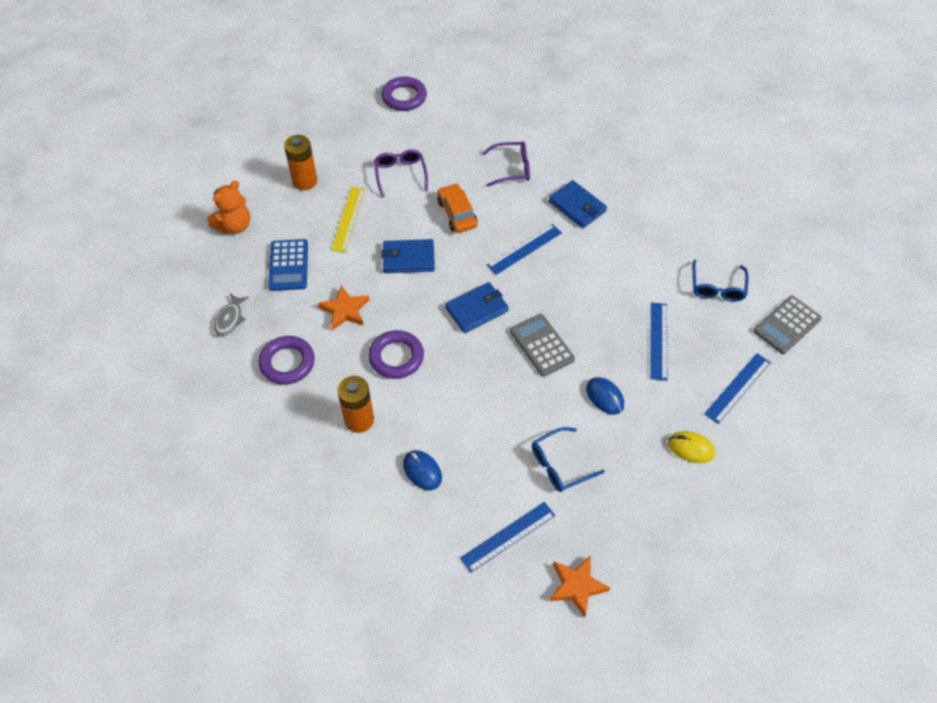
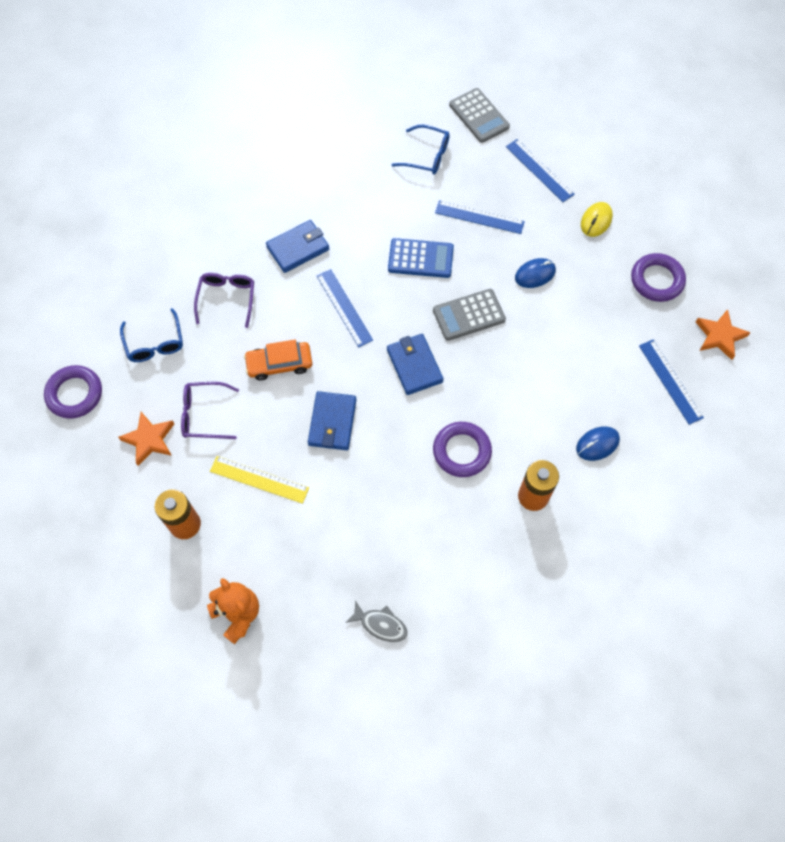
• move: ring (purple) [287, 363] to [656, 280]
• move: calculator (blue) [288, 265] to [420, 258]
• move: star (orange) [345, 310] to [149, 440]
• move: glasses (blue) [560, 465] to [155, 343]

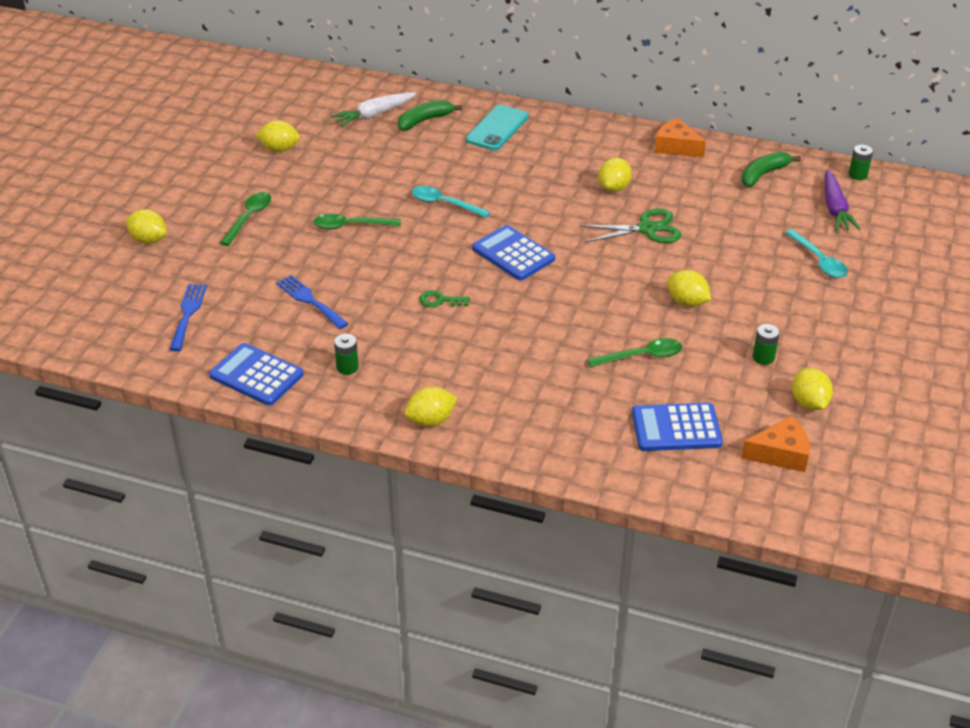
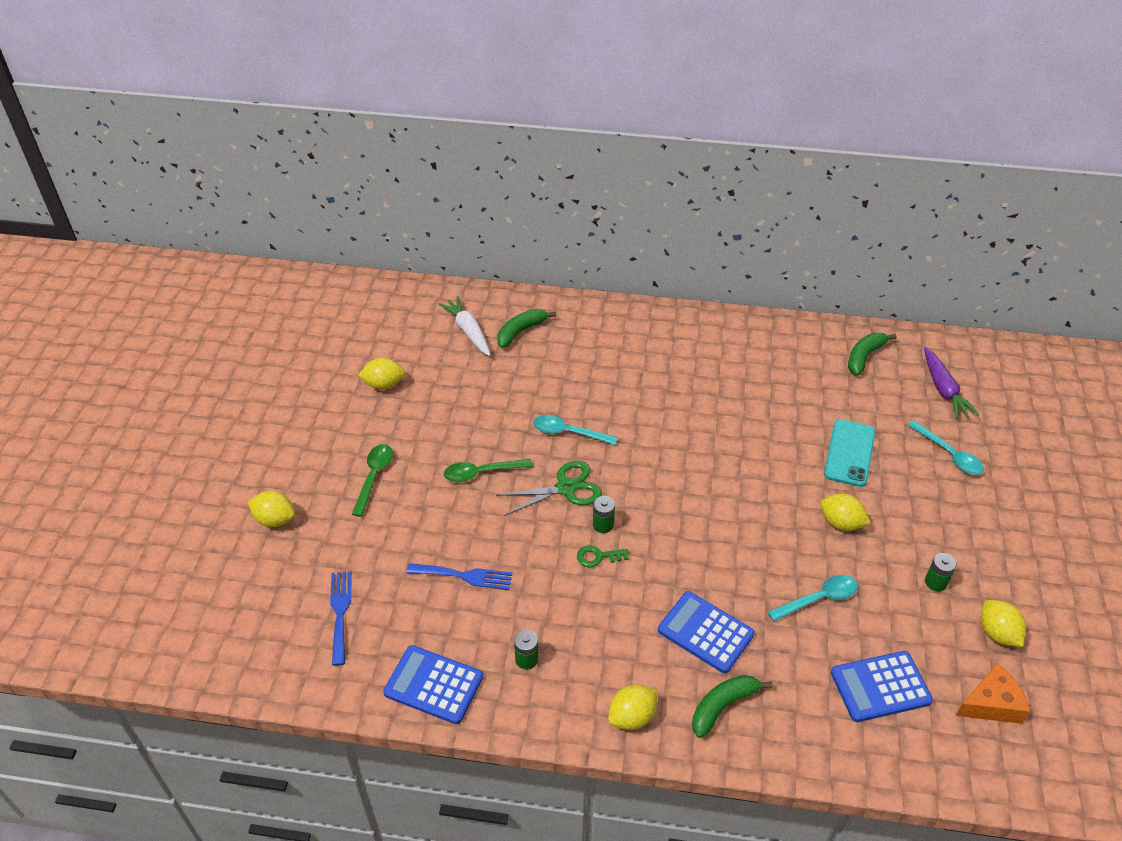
• delete: lemon (yellow) [614, 188]
• delete: cheese (orange) [676, 147]
• insert: banana (green) [723, 706]
• move: phone (turquoise) [497, 128] to [849, 453]
• move: calculator (blue) [513, 254] to [705, 632]
• move: scissors (green) [647, 229] to [566, 488]
• move: battery (green) [857, 175] to [603, 525]
• recolor: spoon (green) [642, 356] to spoon (turquoise) [818, 599]
• rotate: fork (blue) [310, 300] = [464, 576] 150 degrees clockwise
• rotate: carrot (white) [373, 115] = [468, 331] 105 degrees clockwise

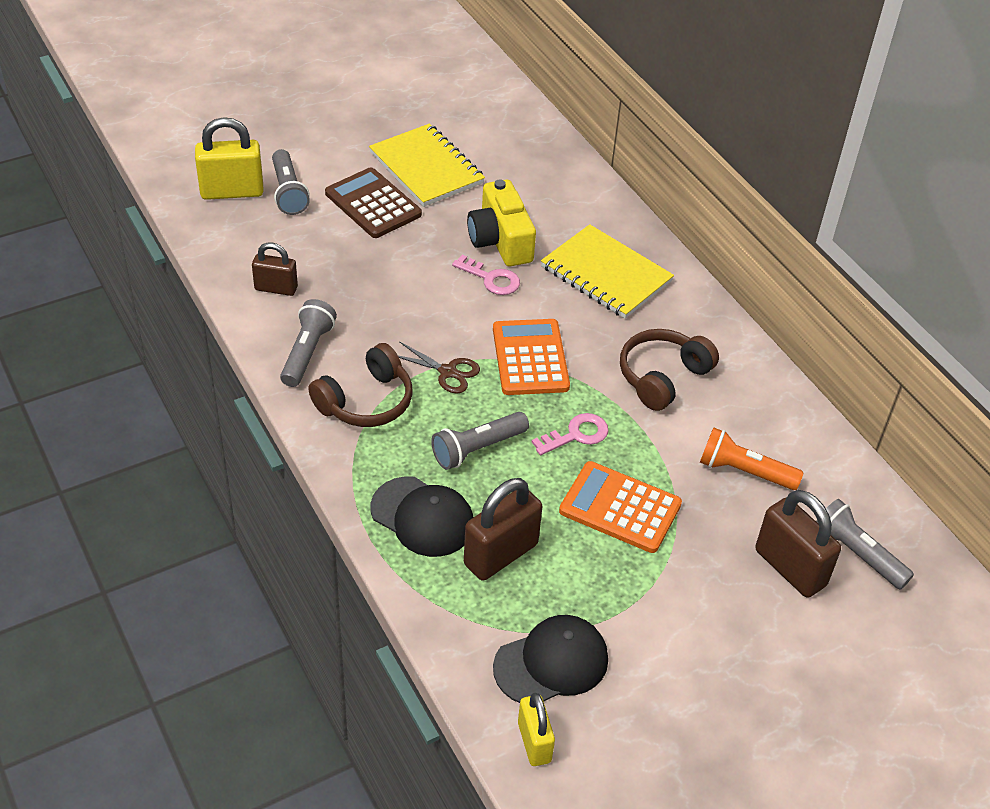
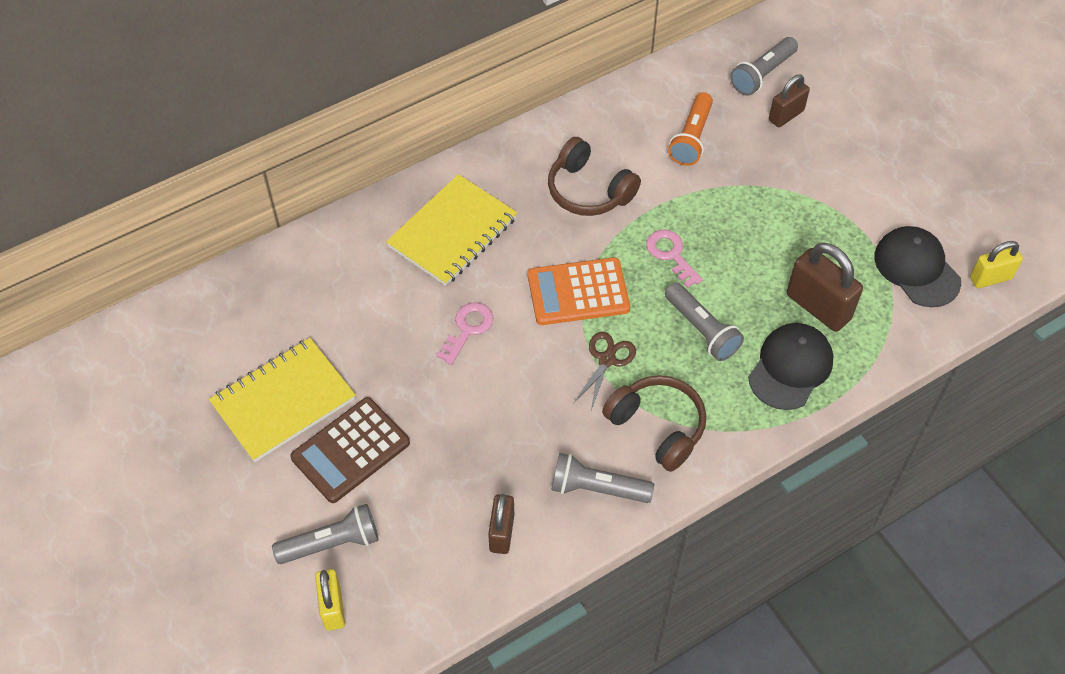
• delete: camera (yellow) [500, 240]
• delete: calculator (orange) [620, 508]
• resize: padlock (yellow) [232, 192] = [333, 607] x0.63
• resize: padlock (brown) [790, 568] = [786, 115] x0.63

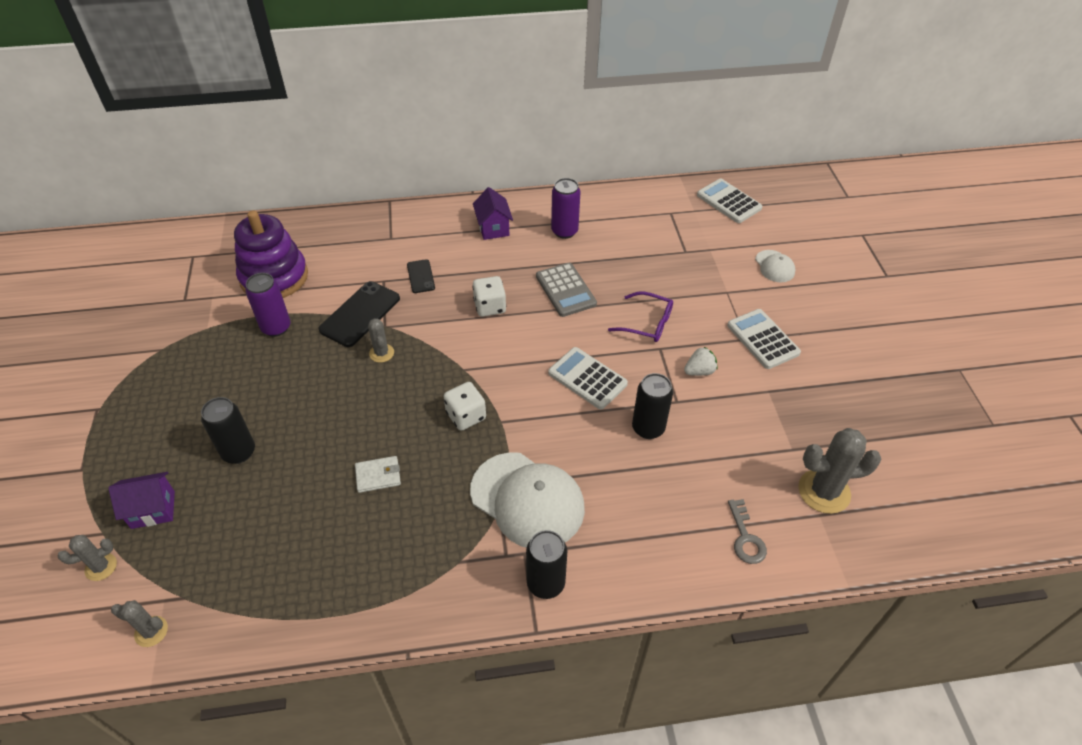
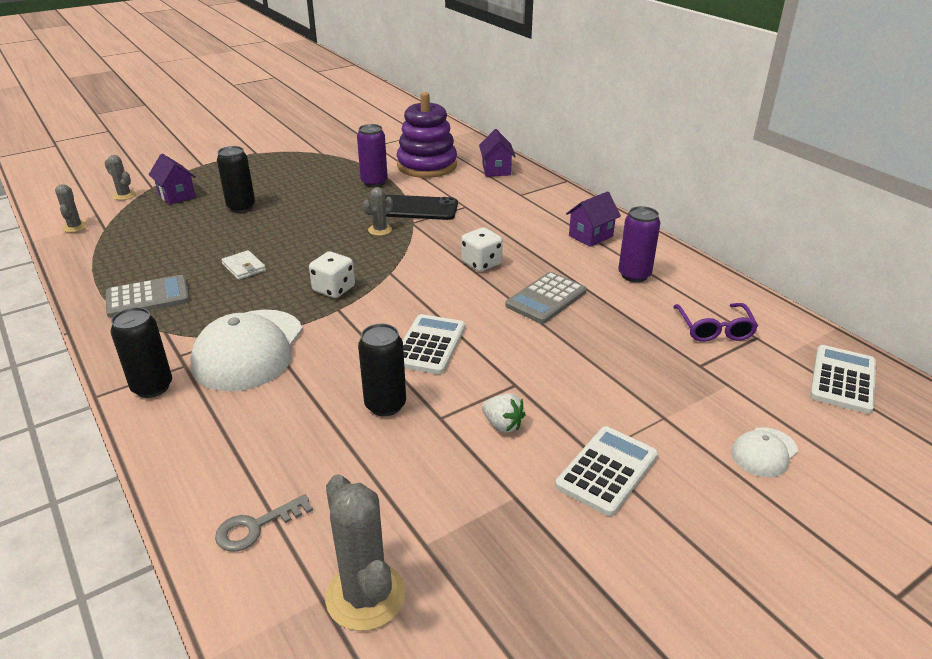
• delete: phone (black) [420, 276]
• insert: calculator (grey) [148, 297]
• insert: house (purple) [496, 170]
• move: glasses (purple) [647, 323] to [714, 329]

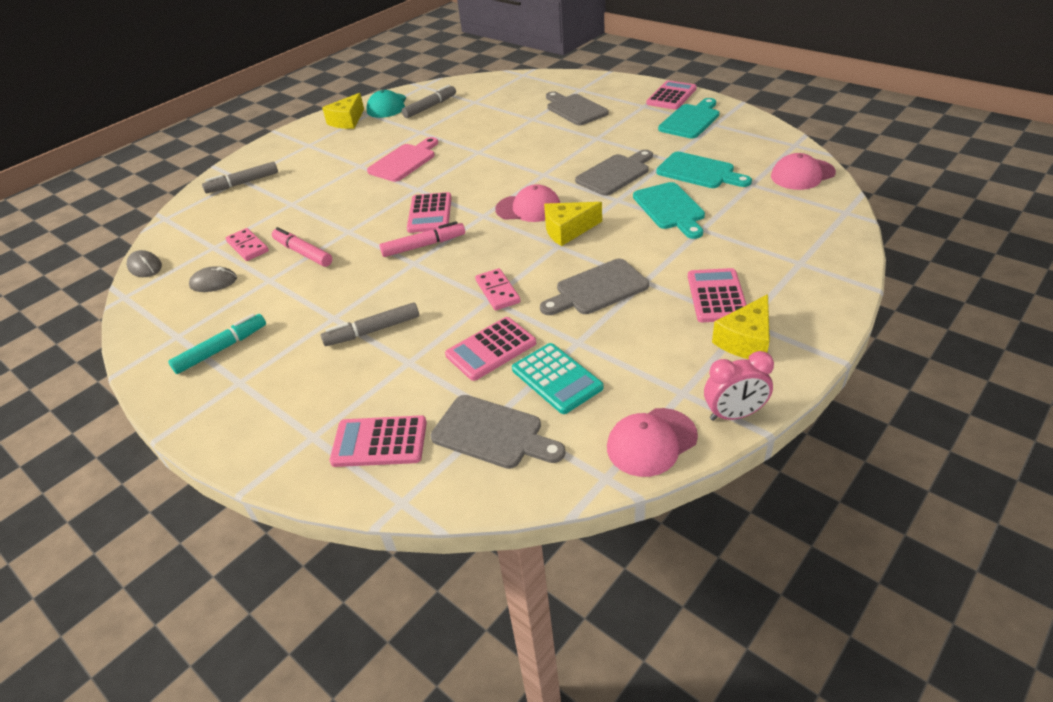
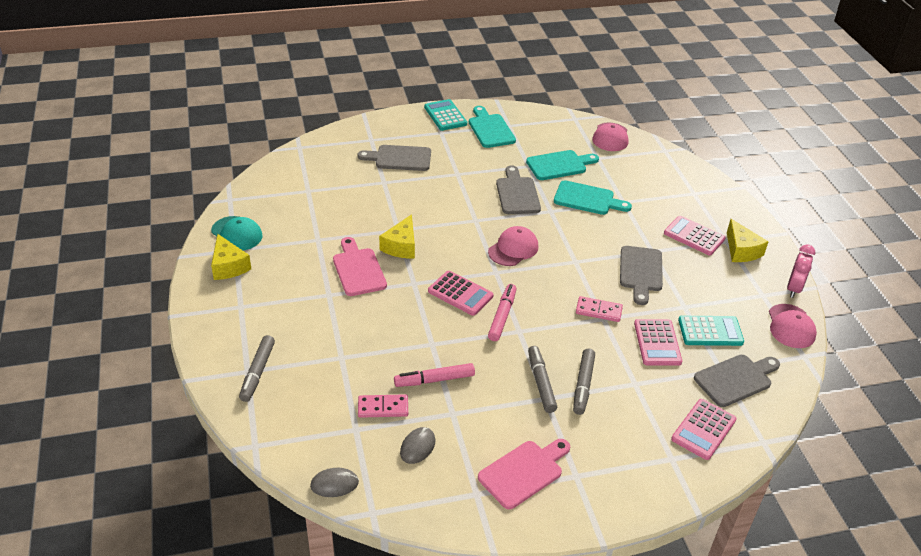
• move: marker (grey) [430, 107] to [541, 383]
• move: cheese (yellow) [568, 230] to [401, 246]
• replace: marker (turquoise) [221, 349] to cutting board (pink) [523, 472]
• recolor: calculator (pink) [671, 96] to calculator (turquoise) [445, 116]

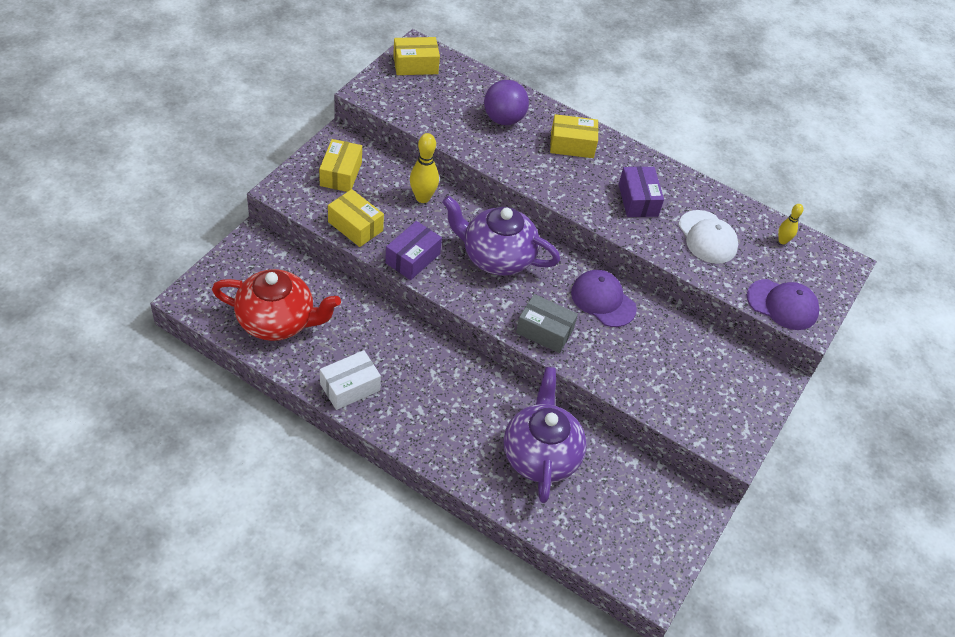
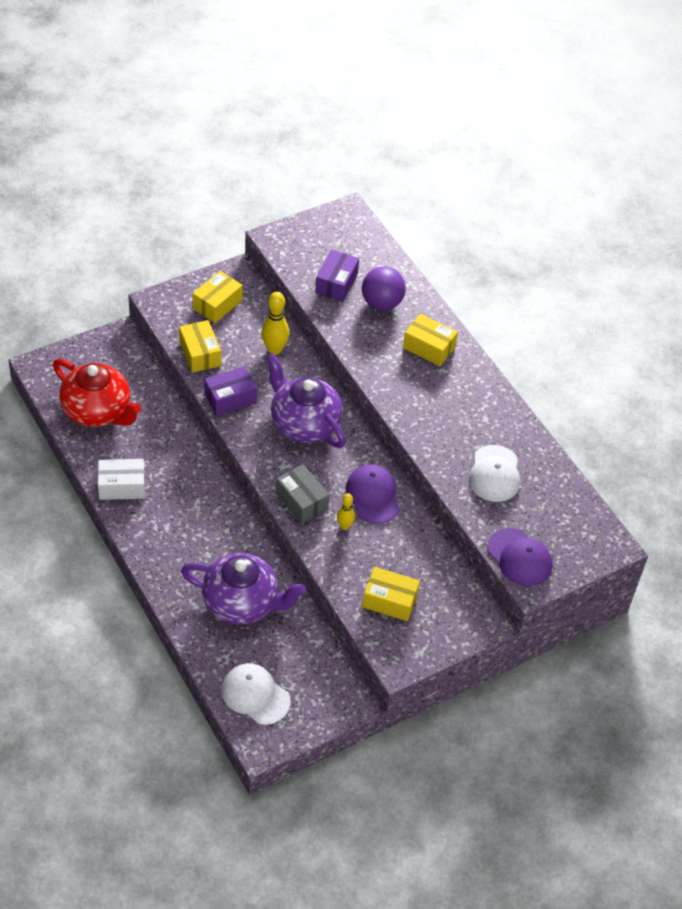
• insert: cap (white) [255, 695]
• move: box (yellow) [415, 65] to [389, 601]
• move: box (purple) [638, 200] to [336, 283]
• move: bowling pin (yellow) [782, 241] to [344, 526]
• rotate: teapot (purple) [540, 455] = [242, 603] 75 degrees clockwise

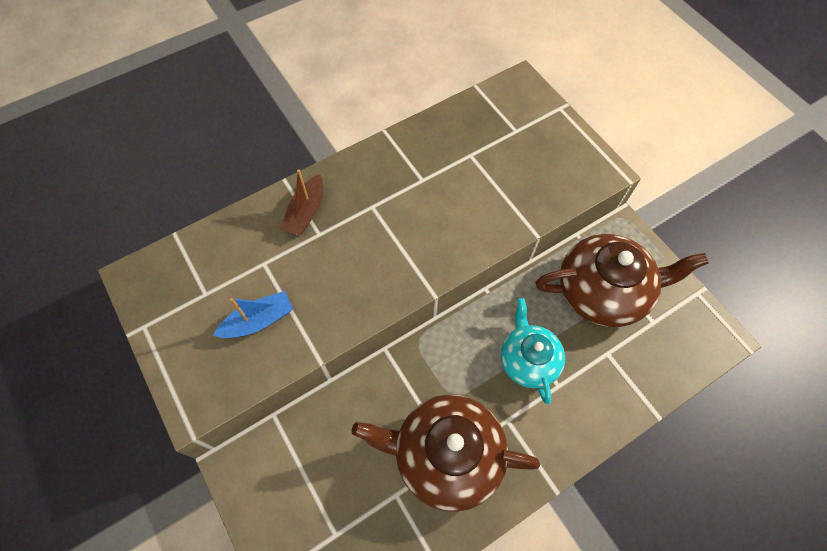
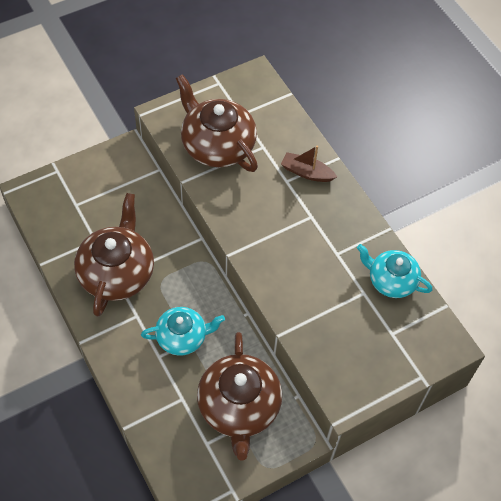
• insert: teapot (turquoise) [391, 280]
• replace: boat (blue) [258, 321] to teapot (brown) [217, 145]

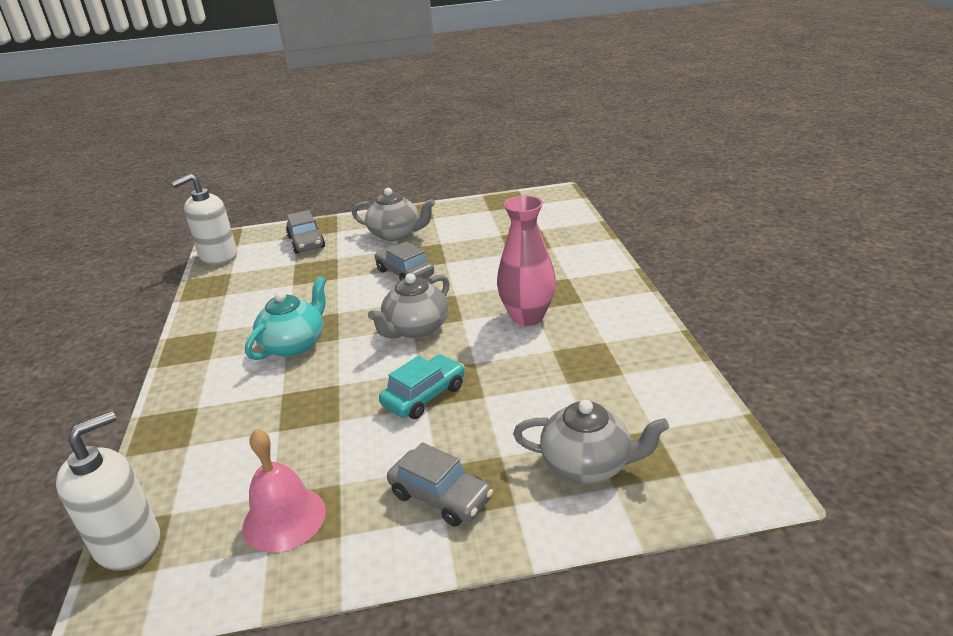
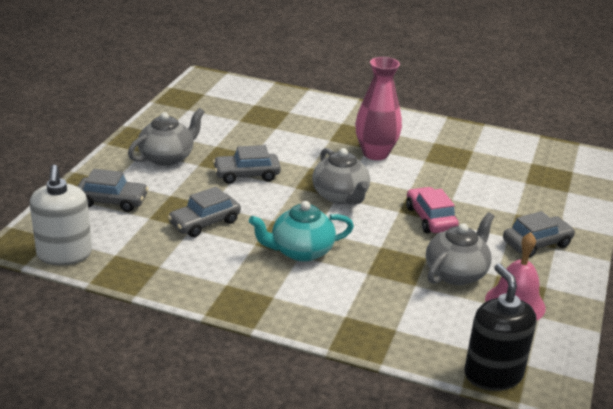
• insert: car (grey) [204, 222]
• move: teapot (grey) [587, 464] to [456, 273]
• recolor: soap dispenser (white) [128, 544] to soap dispenser (black) [493, 374]
• recolor: car (turquoise) [424, 396] to car (pink) [430, 218]
• rotate: teapot (turquoise) [294, 344] = [301, 251] 75 degrees counterclockwise

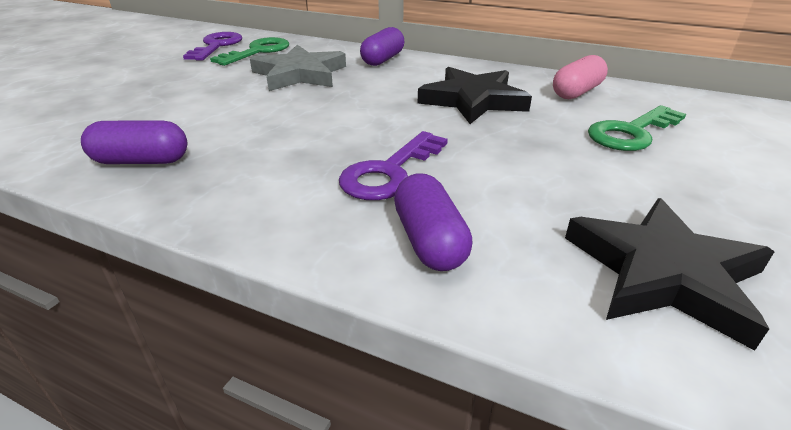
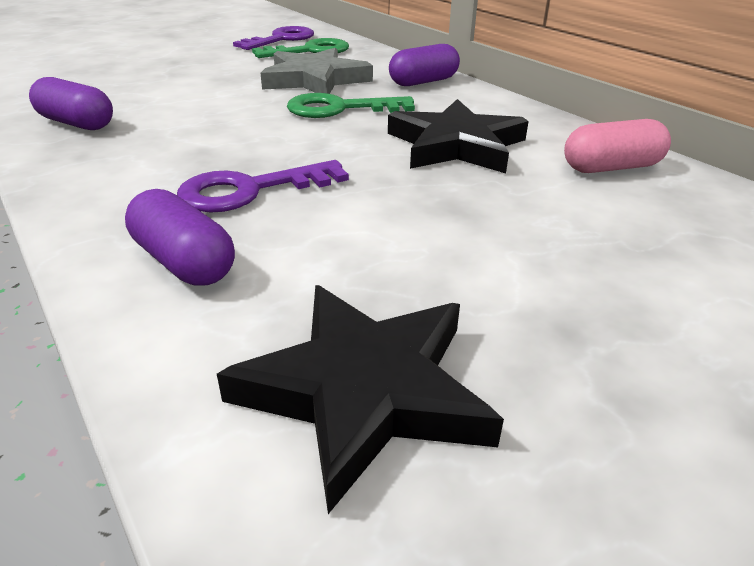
• move: key (green) [631, 133] to [339, 109]
• rotate: capsule (purple) [429, 241] = [184, 262] 60 degrees counterclockwise

